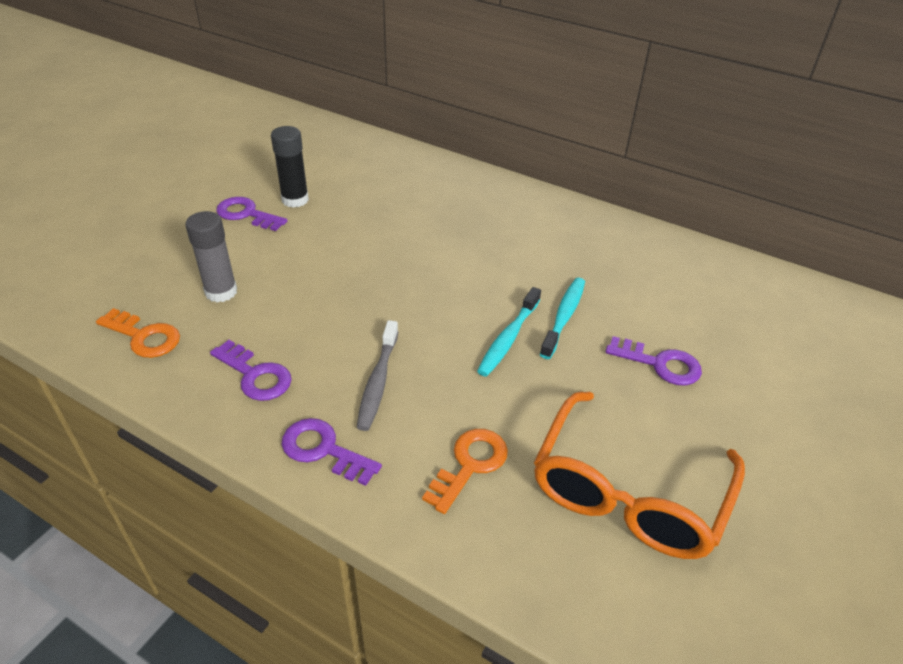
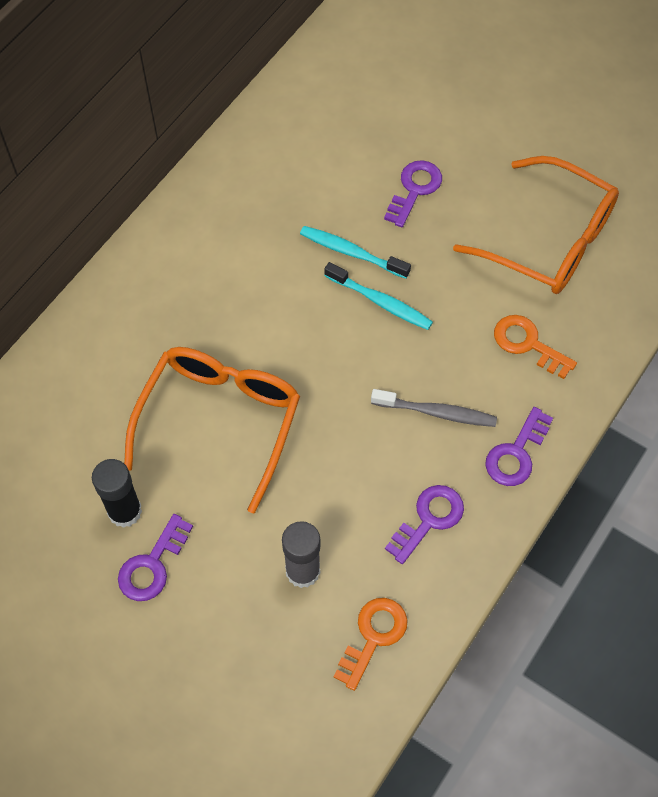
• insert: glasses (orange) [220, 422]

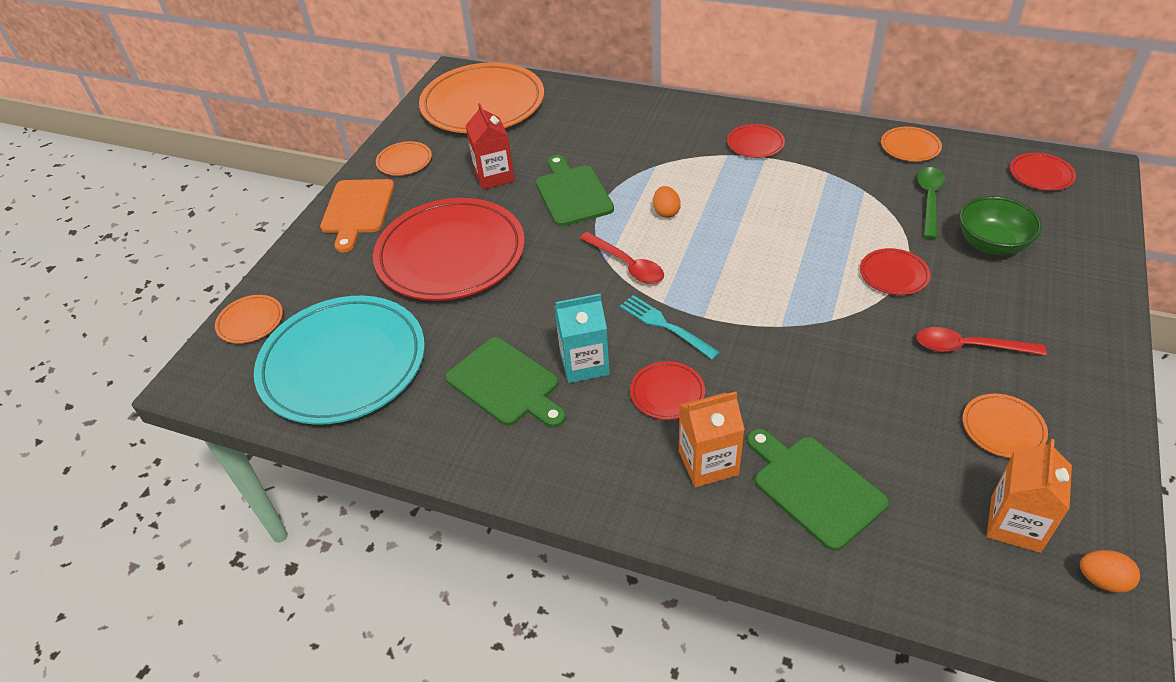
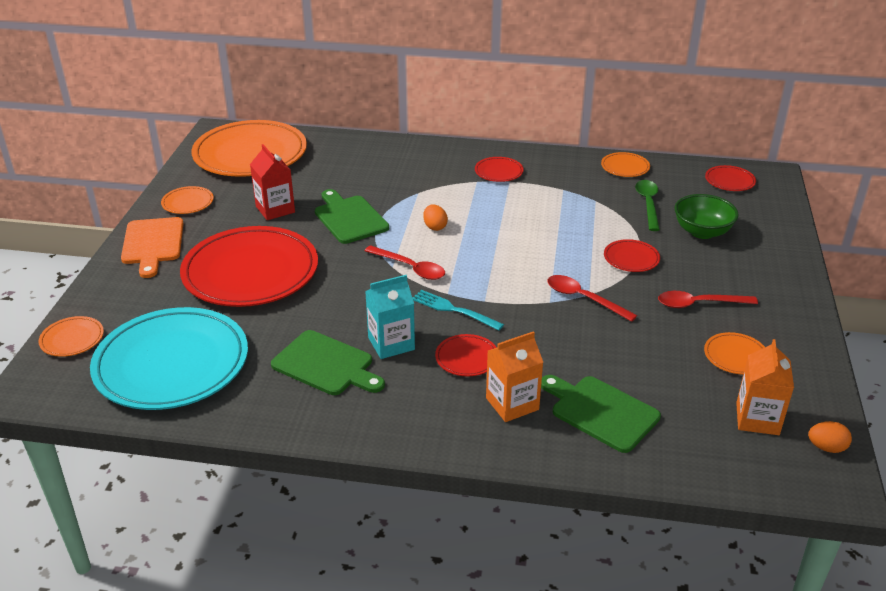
• insert: spoon (red) [583, 298]

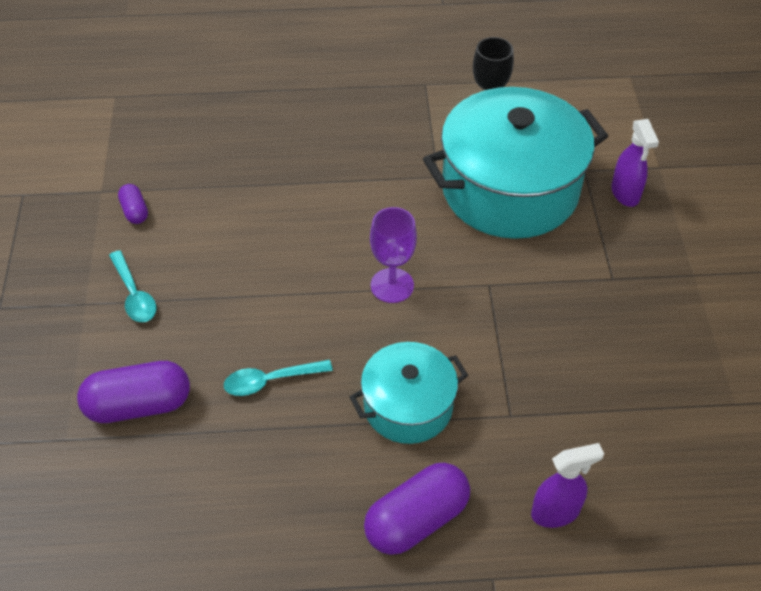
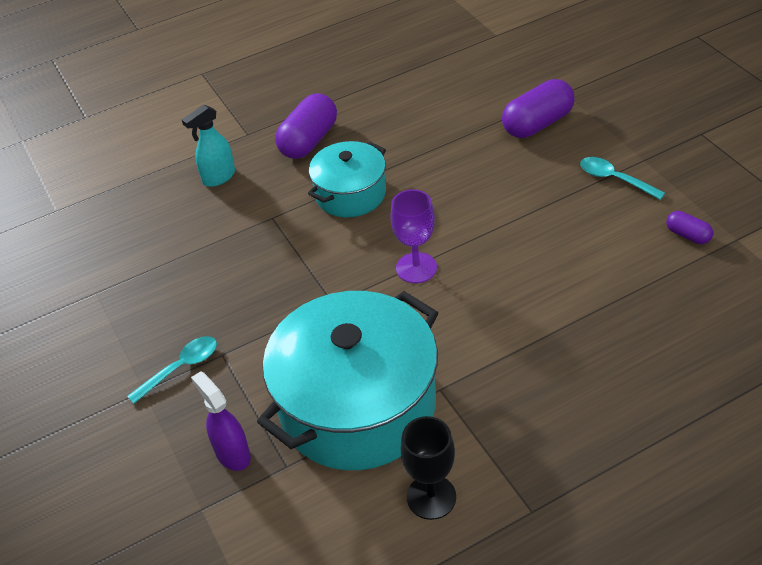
• move: spoon (turquoise) [270, 381] to [181, 368]
• recolor: spray bottle (purple) [555, 512] to spray bottle (turquoise) [218, 177]

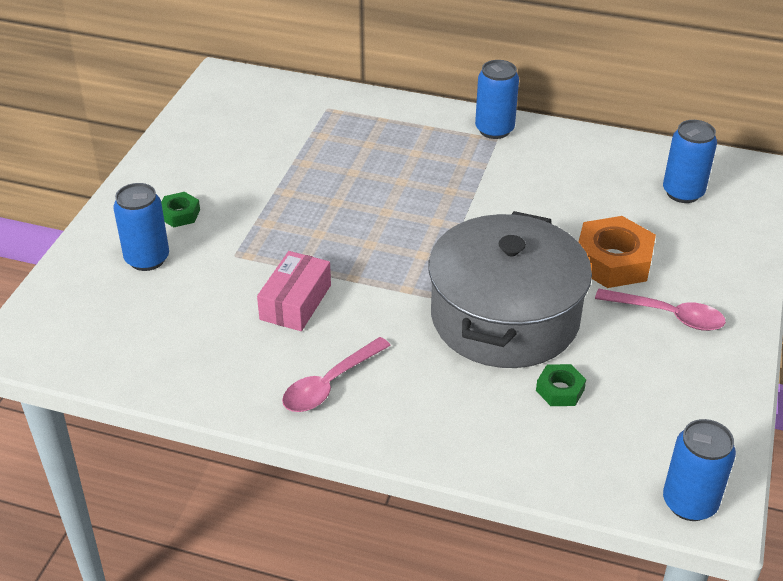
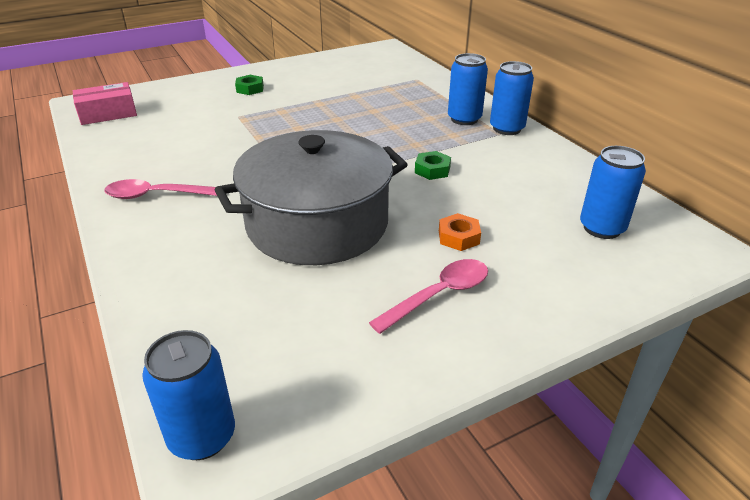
• move: can (blue) [147, 259] to [464, 119]
• move: box (pink) [295, 302] to [108, 114]
• move: nut (green) [560, 390] to [432, 170]
• rotate: spoon (pink) [667, 315] = [438, 295] 105 degrees counterclockwise
• resize: nut (orange) [613, 261] = [458, 237] x0.52

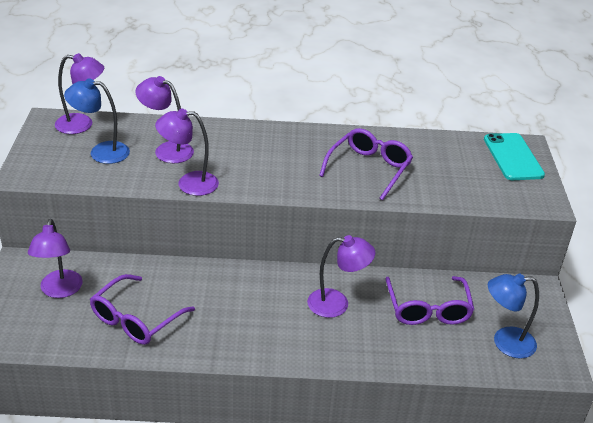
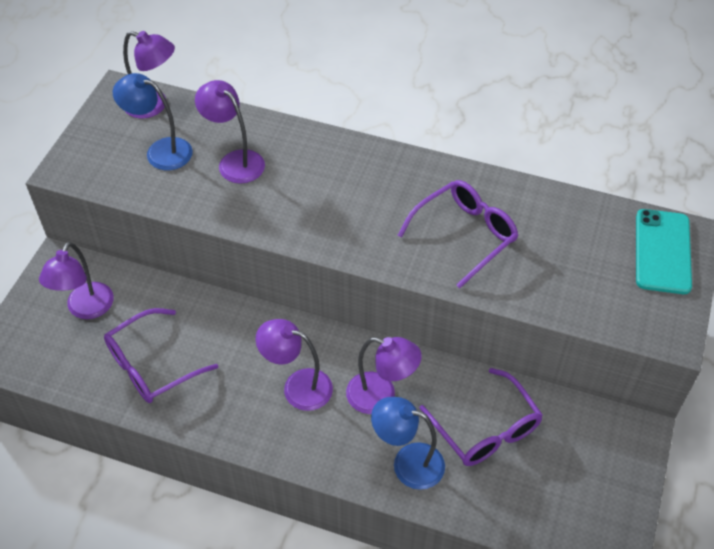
• move: lamp (purple) [189, 183] to [297, 386]
• move: lamp (blue) [505, 342] to [407, 463]
• rotate: glasses (purple) [428, 309] = [486, 429] 45 degrees counterclockwise

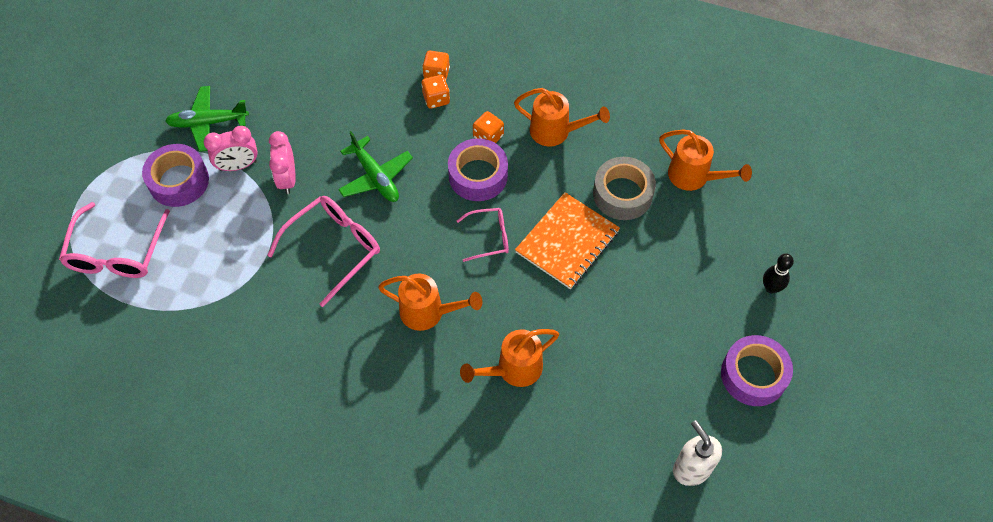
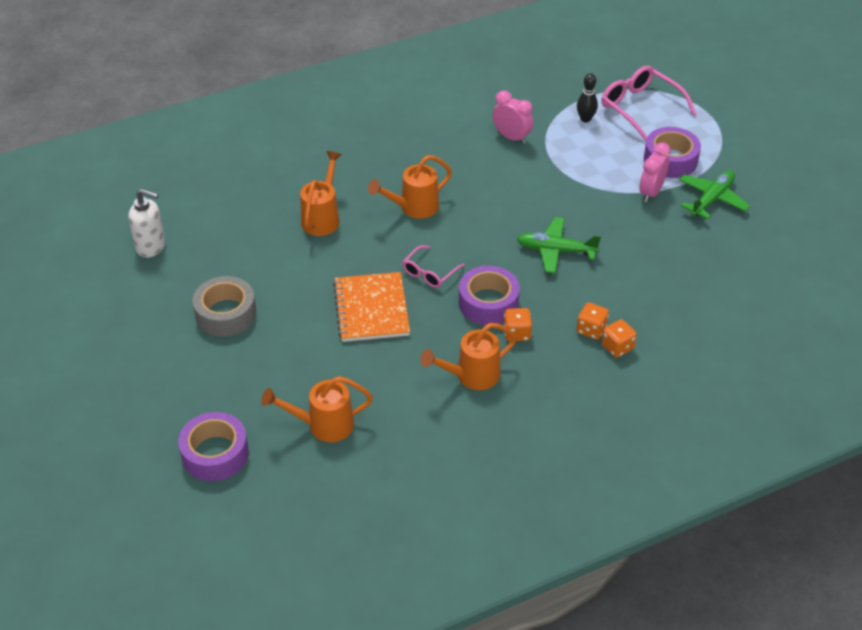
• delete: glasses (pink) [333, 248]
• move: clock (pink) [287, 179] to [511, 137]
• move: tape (grey) [622, 194] to [226, 314]
• move: tape (purple) [753, 375] to [215, 454]
• move: bowling pin (black) [771, 288] to [585, 119]

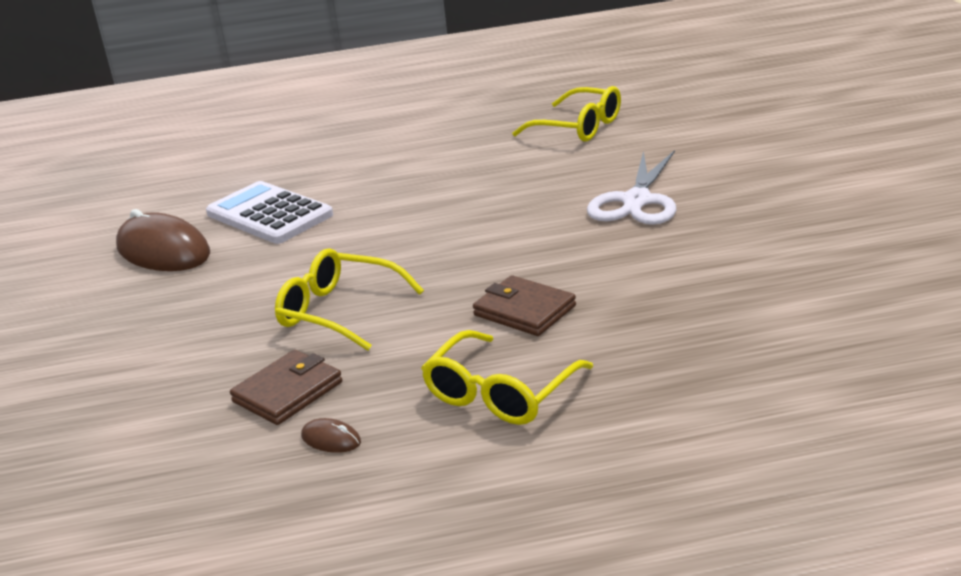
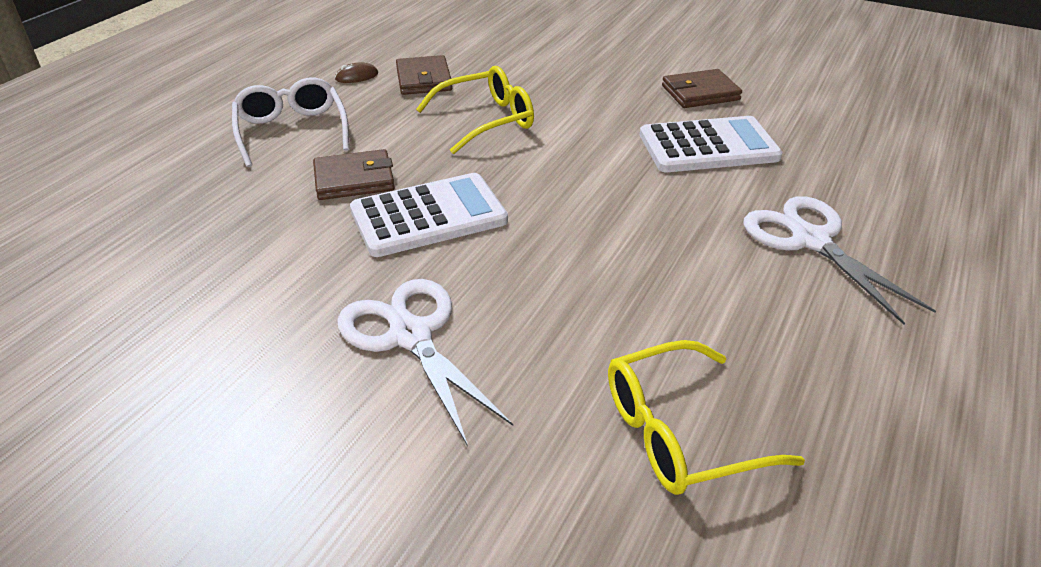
• insert: calculator (white) [429, 216]
• insert: scissors (white) [811, 240]
• replace: mouse (brown) [163, 251] to wallet (brown) [700, 93]
• recolor: glasses (yellow) [500, 393] to glasses (white) [292, 131]

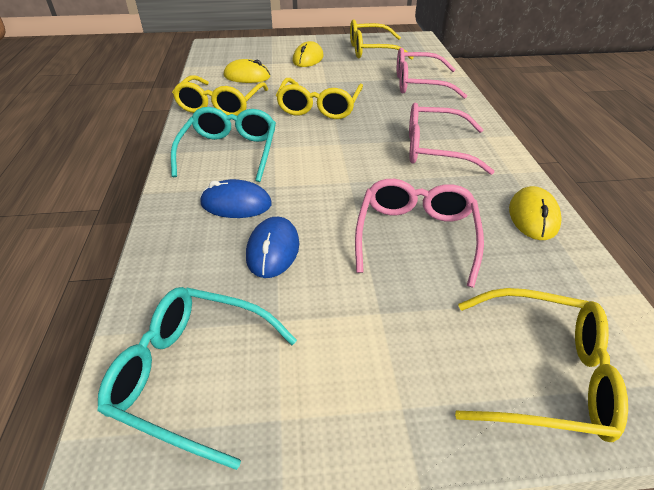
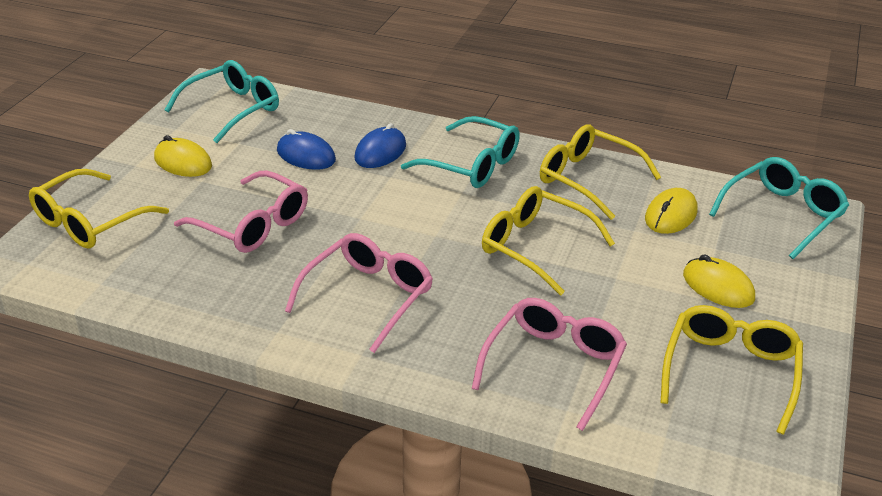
• insert: glasses (turquoise) [782, 214]
• move: mouse (yellow) [533, 217] to [183, 162]

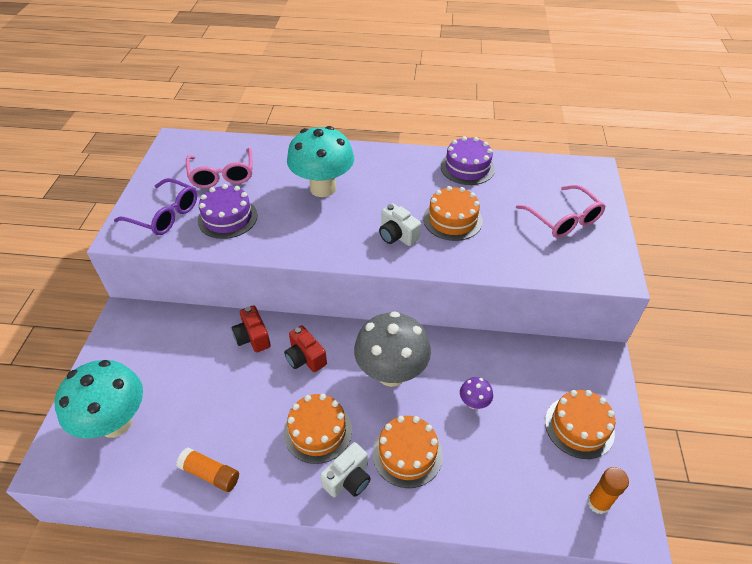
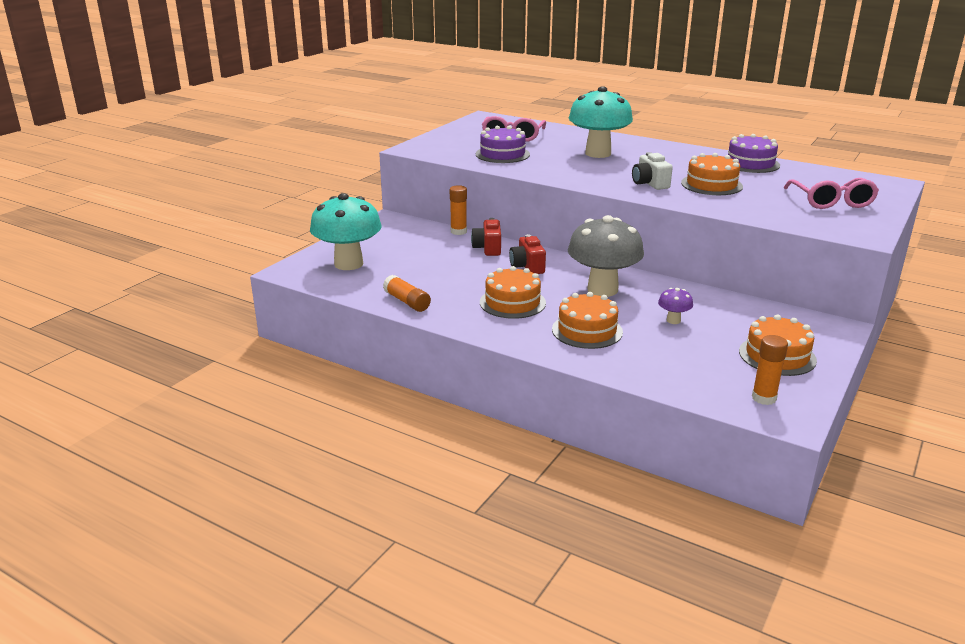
• delete: glasses (purple) [165, 215]
• delete: camera (white) [348, 479]
• insert: glue stick (orange) [458, 231]

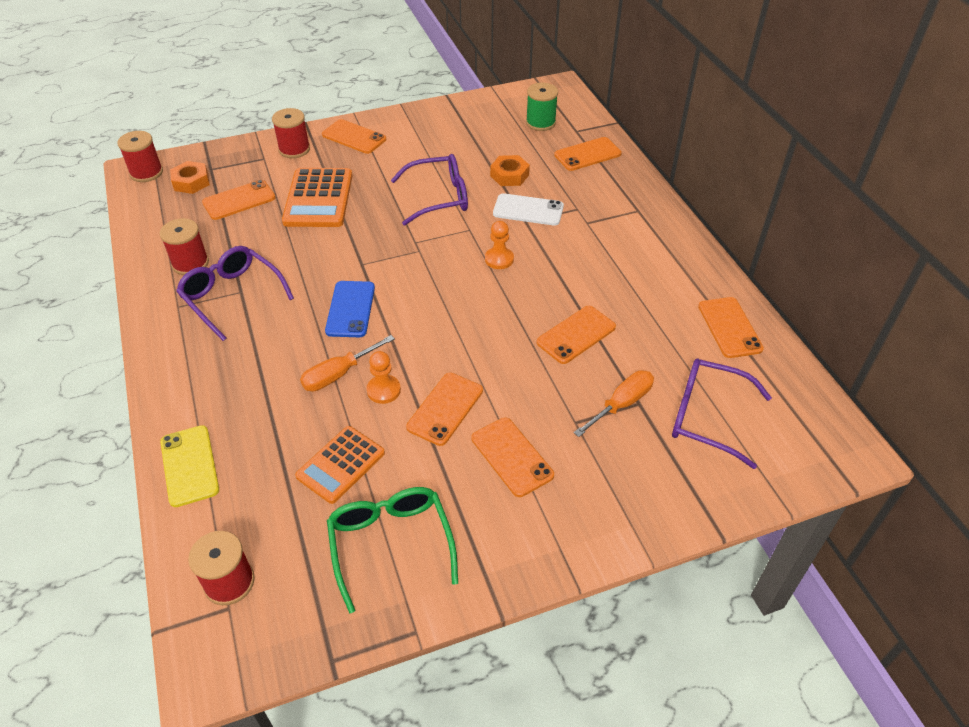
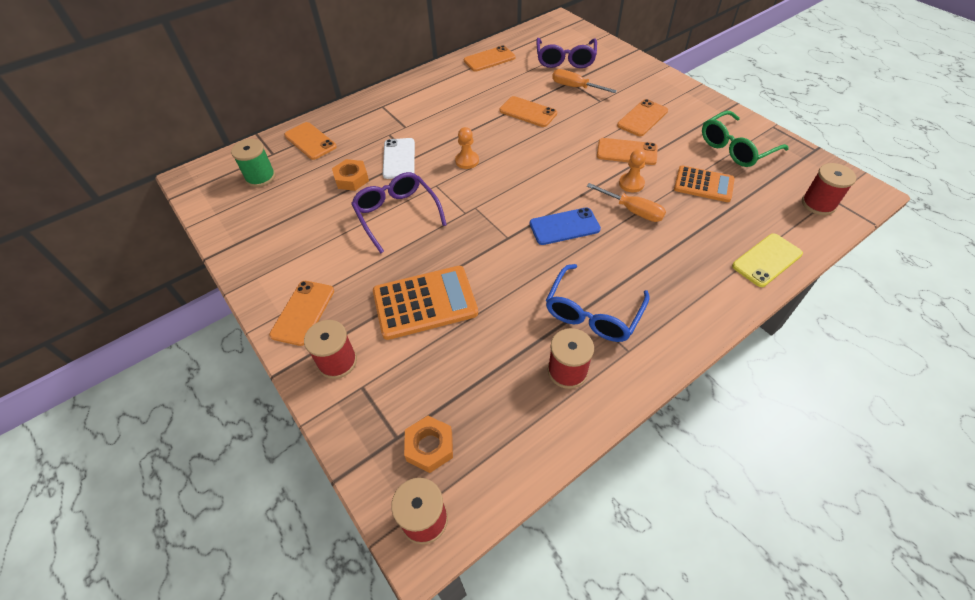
• delete: phone (orange) [239, 200]
• recolor: glasses (purple) [232, 296] to glasses (blue) [592, 313]

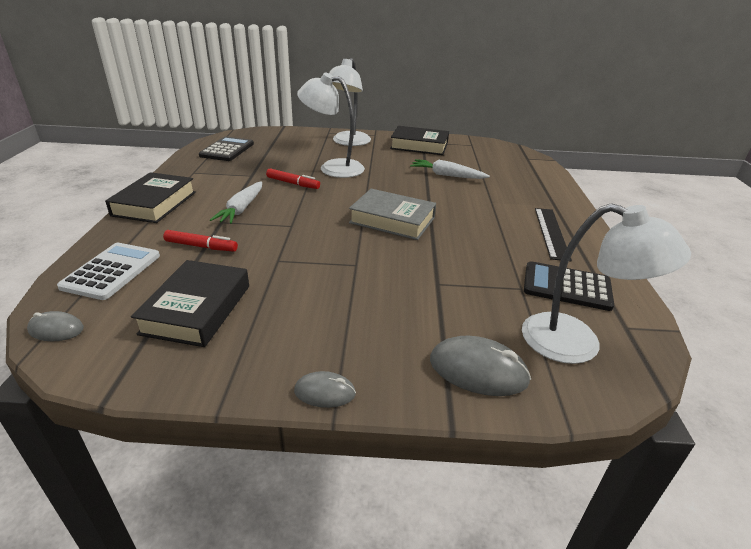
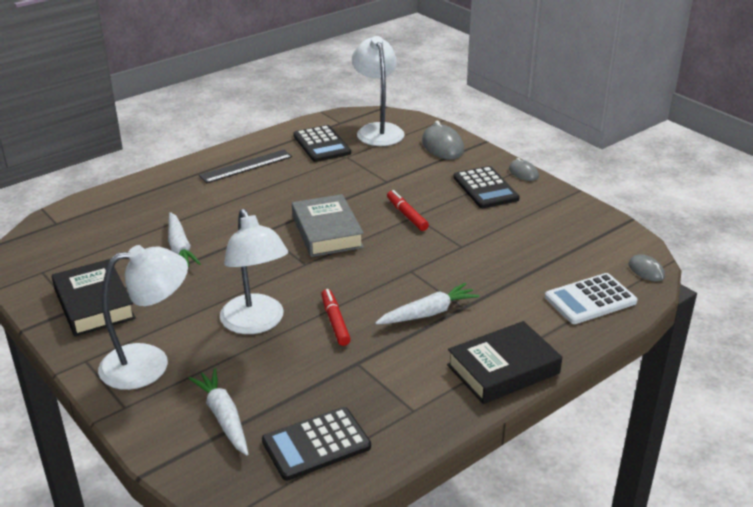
• delete: book (black) [197, 309]
• insert: carrot (white) [223, 417]
• insert: calculator (black) [485, 188]
• move: marker (red) [201, 246] to [407, 215]

